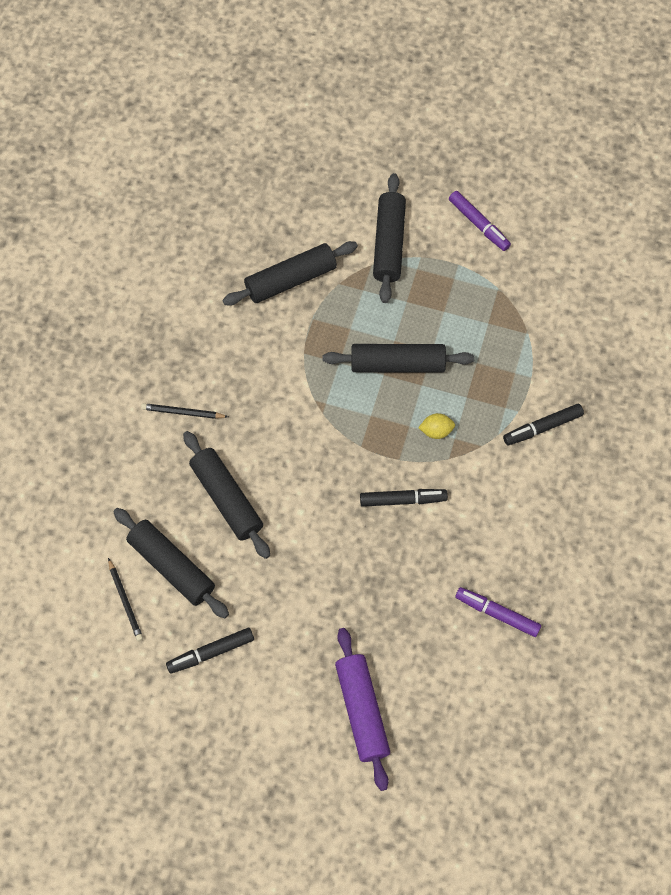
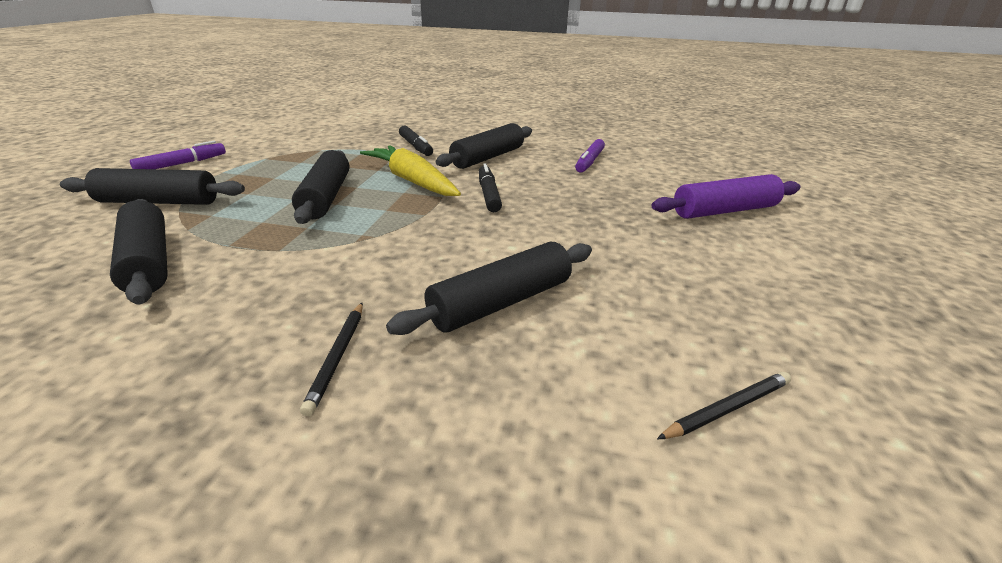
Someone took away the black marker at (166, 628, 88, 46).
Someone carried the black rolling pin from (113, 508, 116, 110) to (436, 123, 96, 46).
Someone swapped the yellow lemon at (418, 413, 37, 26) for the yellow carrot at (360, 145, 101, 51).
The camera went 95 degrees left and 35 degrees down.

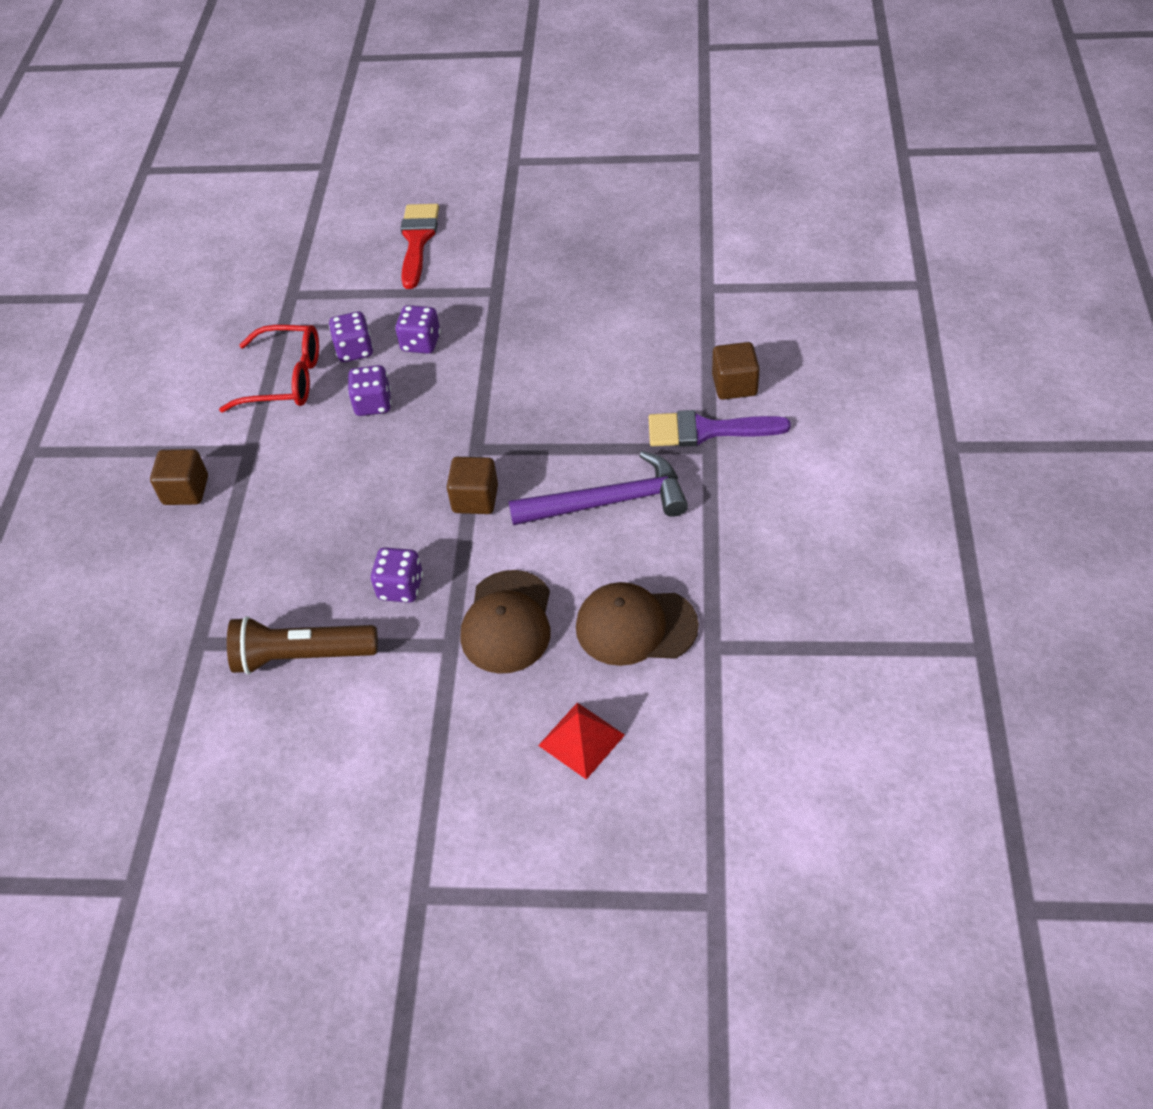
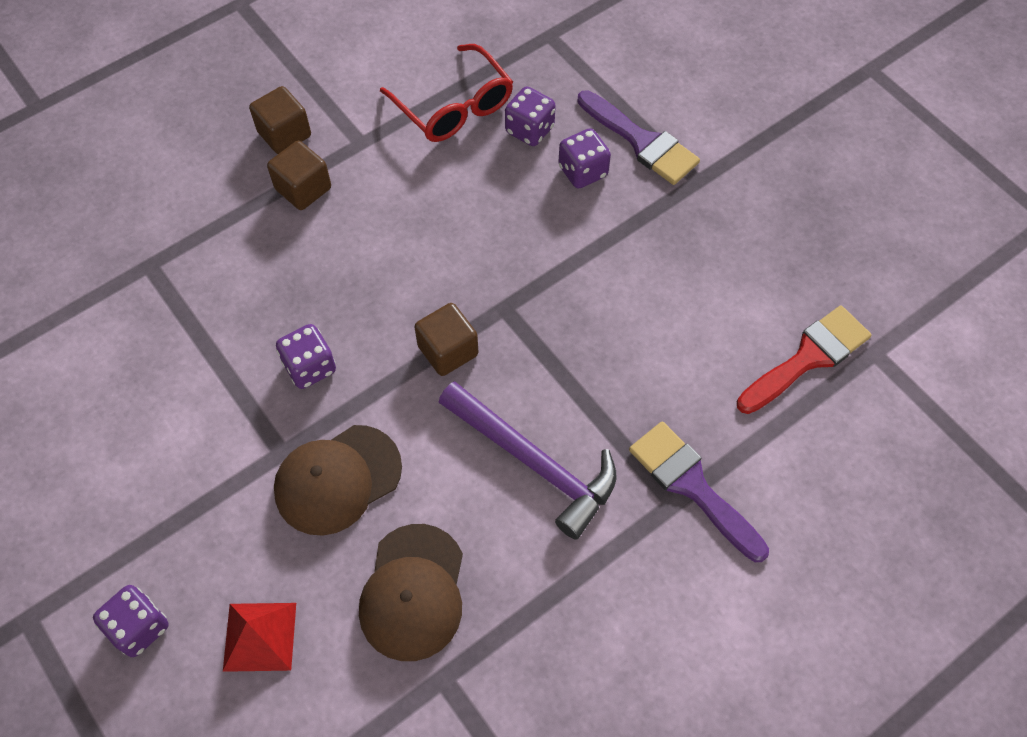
Someone took away the brown flashlight at (227, 616, 151, 58).
Someone put down the purple brush at (577, 90, 123, 95).
Someone carried the purple dice from (348, 365, 43, 51) to (93, 585, 76, 72).
Someone carried the red brush from (400, 204, 39, 85) to (737, 305, 135, 109).
Someone carried the brown cube from (712, 342, 48, 58) to (267, 141, 64, 69).
Someone rotated the brown cap at (576, 582, 123, 84) by 135 degrees counterclockwise.
The camera went 45 degrees right and 10 degrees up.

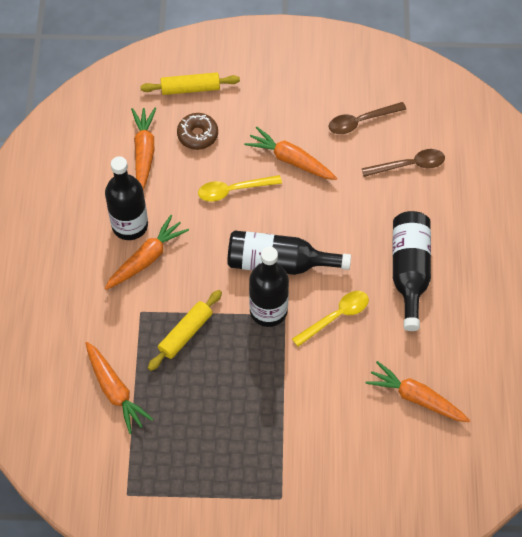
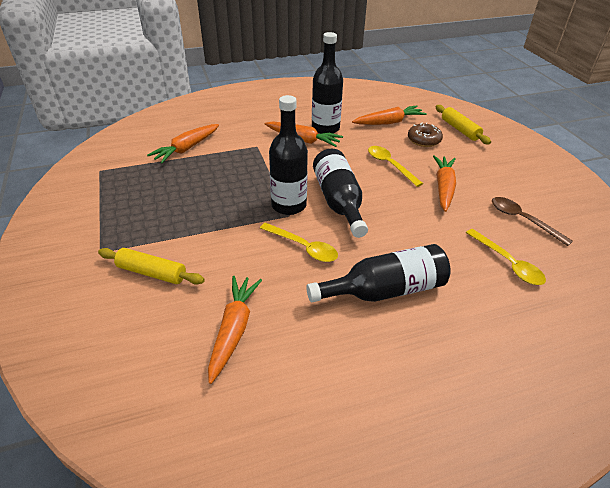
Someone carried the yellow rolling pin from (148, 290, 74, 81) to (98, 248, 107, 37).
Someone repainted the brown spoon at (362, 149, 83, 28), which became the yellow spoon at (466, 229, 80, 56).
The camera went 70 degrees right and 20 degrees down.

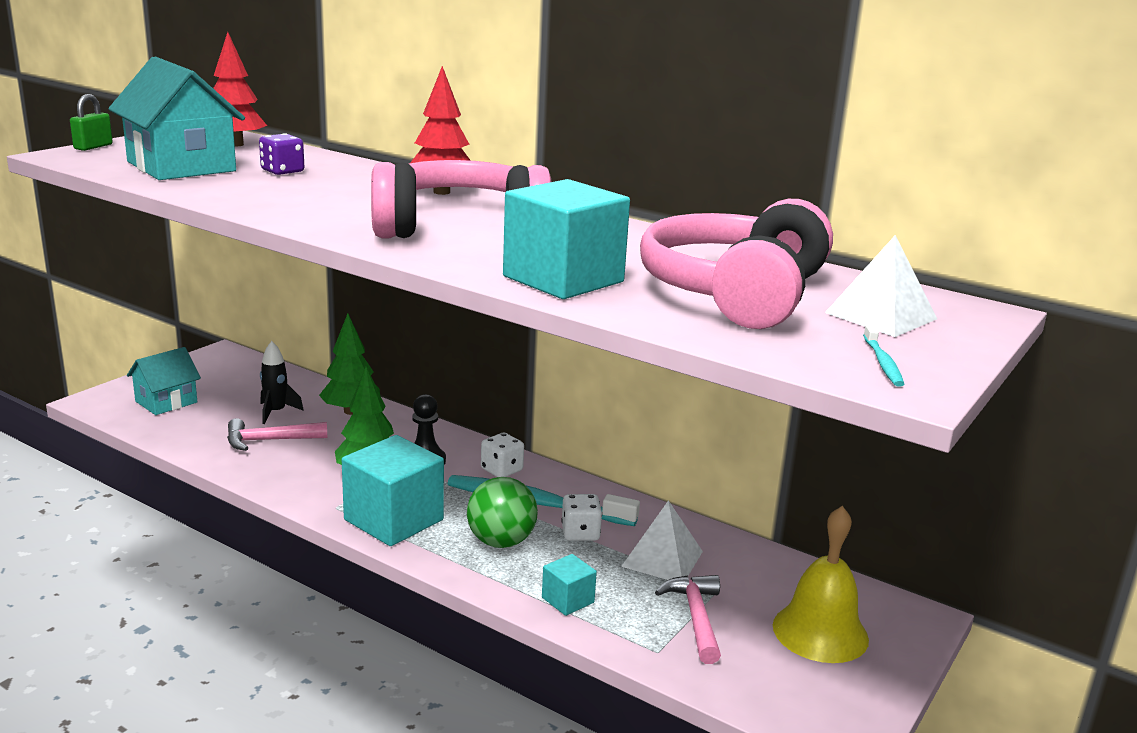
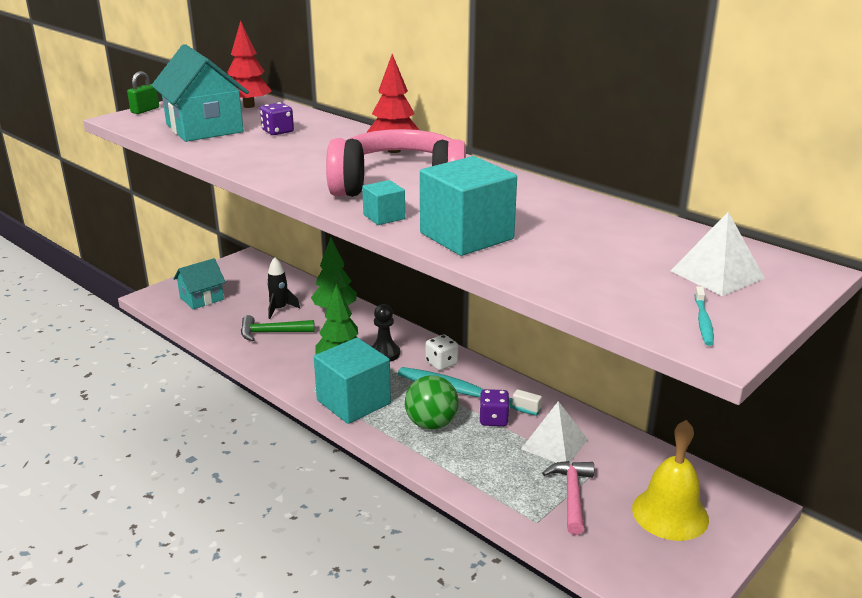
Someone took away the pink headphones at (640, 199, 193, 130).
Someone carried the turquoise cube from (542, 554, 55, 62) to (362, 180, 43, 45).
Someone repainted the pink hammer at (227, 418, 100, 33), which became the green hammer at (241, 315, 74, 26).
Someone repainted the white dice at (561, 494, 41, 47), which became the purple dice at (480, 389, 30, 37).
The camera went 10 degrees right and 5 degrees up.

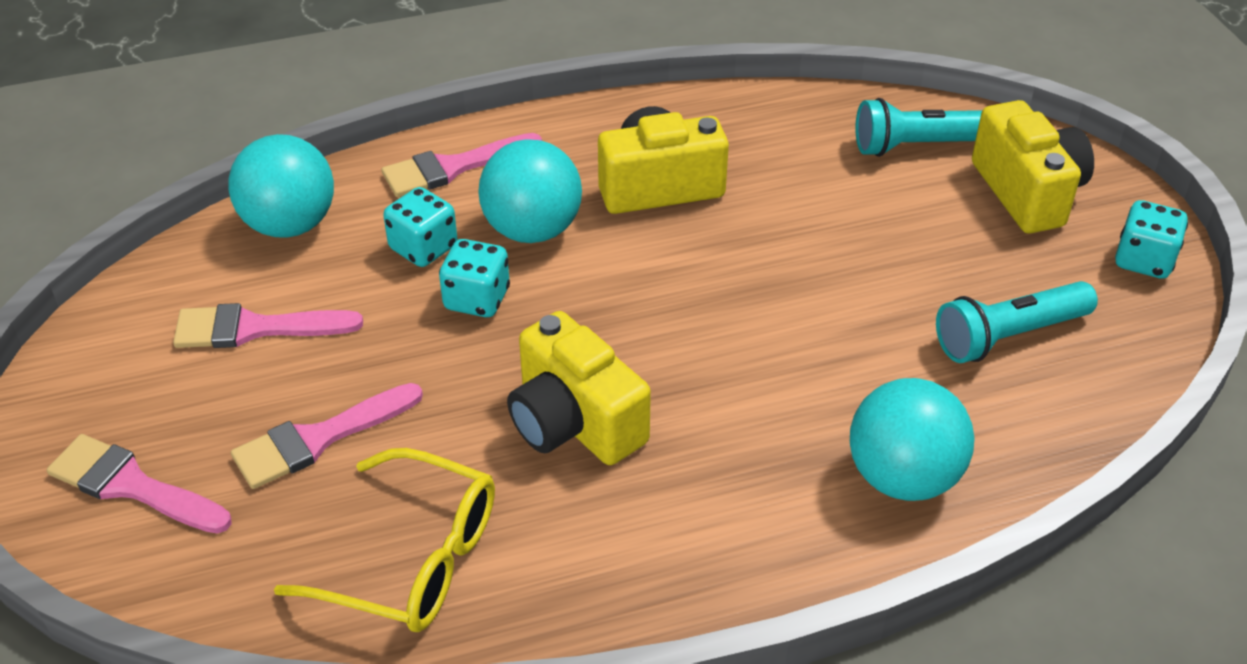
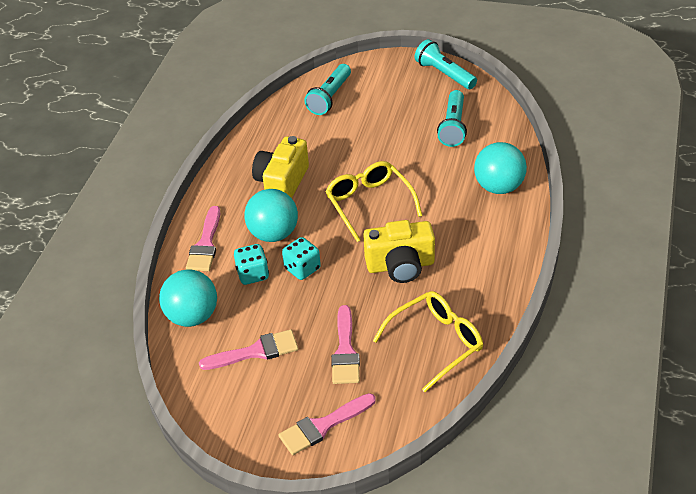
Someone took away the yellow camera at (972, 100, 122, 133).
Someone put down the yellow glasses at (325, 161, 97, 81).
Someone swapped the turquoise dice at (1115, 200, 73, 79) for the turquoise flashlight at (415, 39, 62, 50).
Someone rotated the pink brush at (173, 303, 190, 45) by 135 degrees counterclockwise.
The camera went 55 degrees left and 0 degrees up.

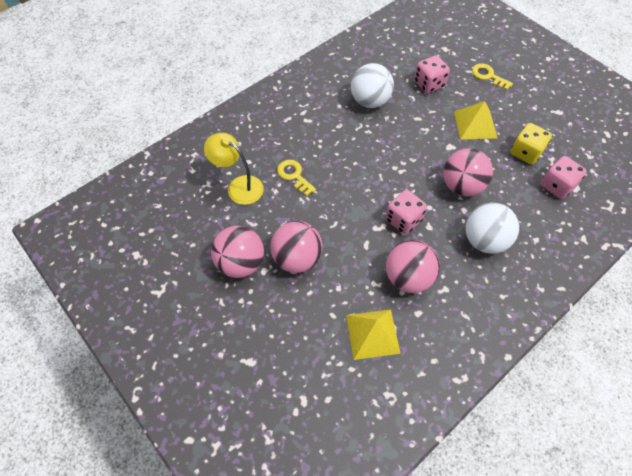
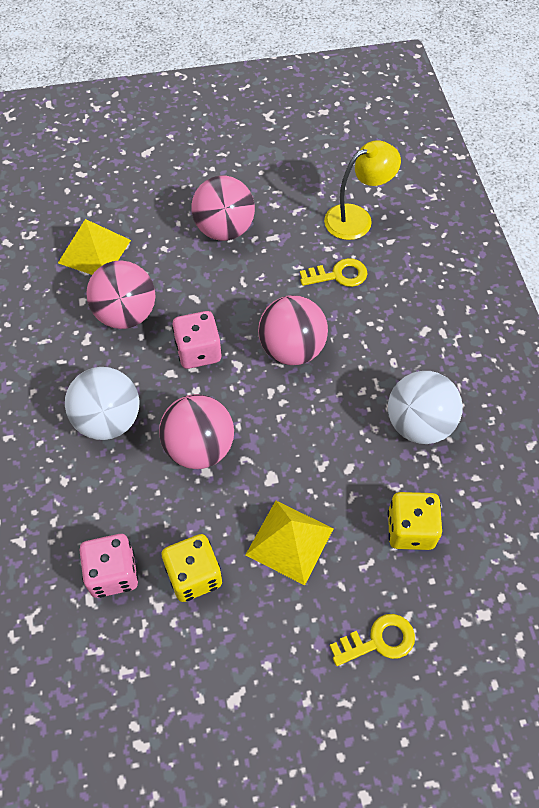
Someone carried the pink ball from (211, 226, 53, 52) to (258, 295, 70, 70).
Someone repainted the pink dice at (414, 55, 36, 38), which became the yellow dice at (388, 492, 54, 58).
The camera went 120 degrees right and 0 degrees up.

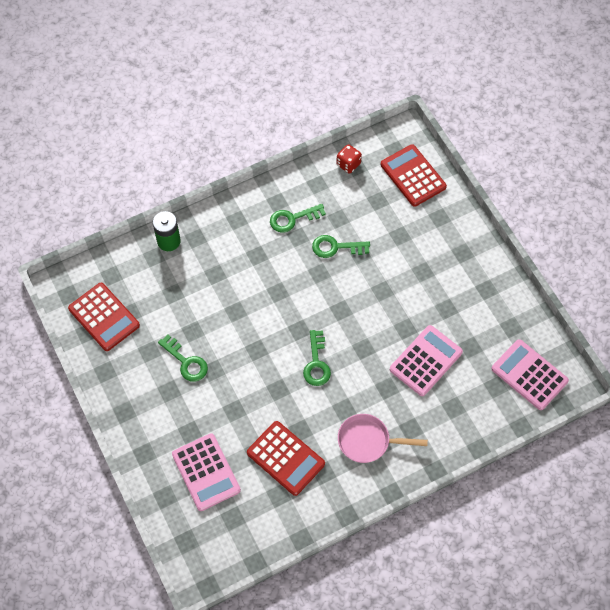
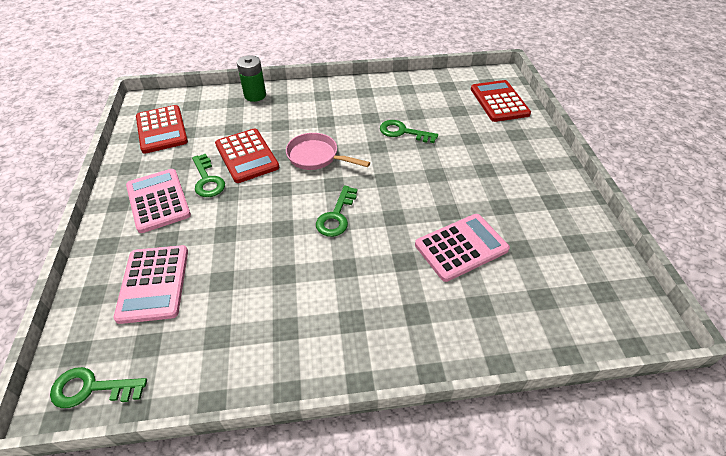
Someone took away the red dice at (336, 144, 26, 30).
Someone carried the red calculator from (247, 421, 78, 75) to (215, 129, 65, 54).
Someone carried the green key from (270, 204, 56, 29) to (50, 367, 97, 41).
Someone carried the pink pan from (338, 414, 90, 49) to (286, 133, 84, 37).
Someone carried the pink calculator from (492, 339, 77, 71) to (126, 169, 65, 64).
The camera went 20 degrees right and 15 degrees down.

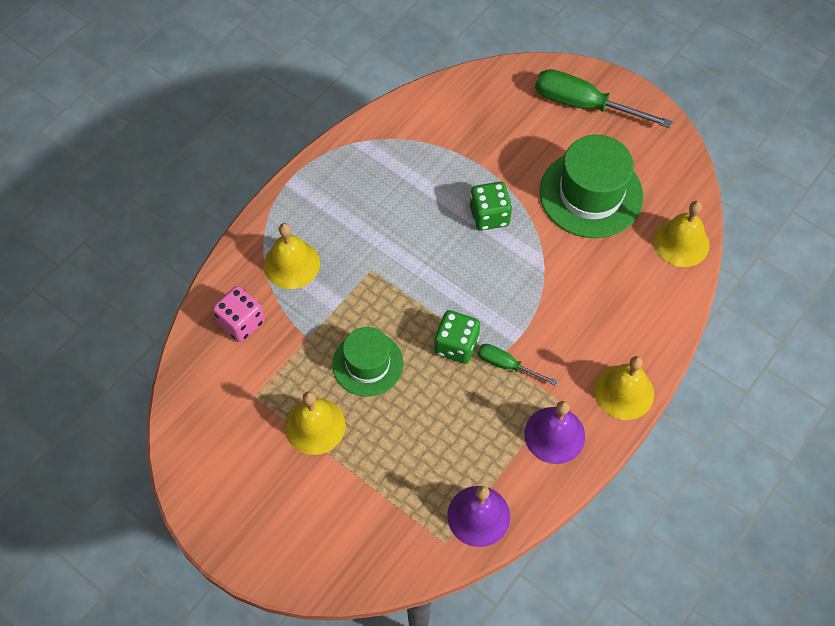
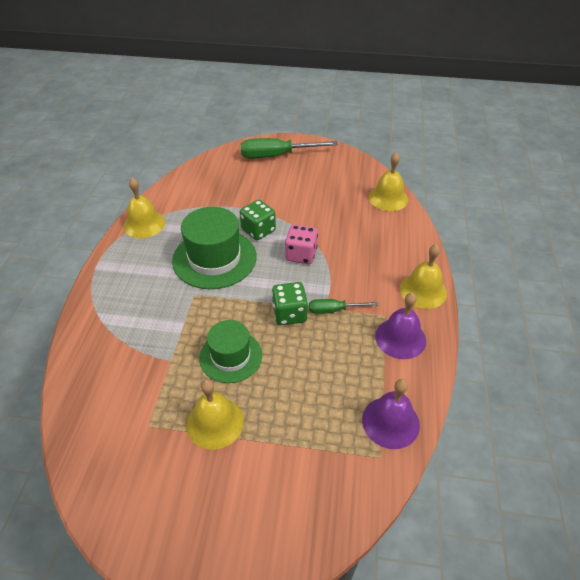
Someone carried the pink dice from (212, 286, 53, 56) to (285, 225, 33, 39).
Someone carried the yellow bell from (264, 223, 56, 66) to (123, 178, 42, 60).
Someone carried the green hat from (540, 135, 103, 103) to (172, 207, 85, 82).
The camera went 30 degrees left and 15 degrees down.

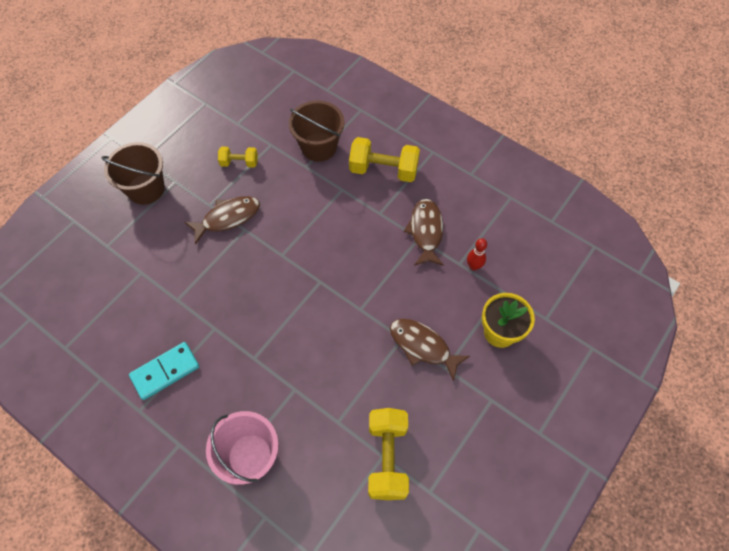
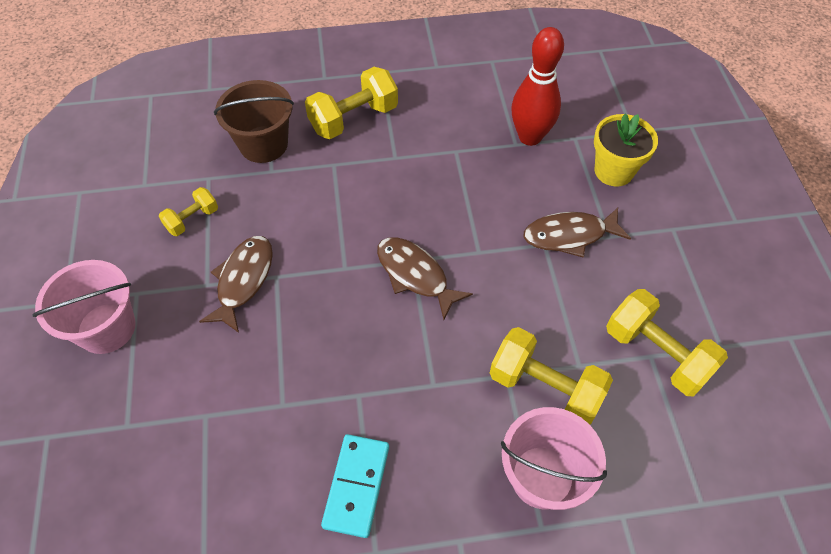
Someone put down the yellow dumbbell at (490, 327, 123, 98).
Someone carried the brown fish from (404, 199, 40, 67) to (377, 237, 96, 83).
Someone repainted the brown bucket at (102, 142, 63, 63), which became the pink bucket at (32, 260, 104, 94).
Someone scaled the red bowling pin at (467, 238, 20, 33) by 2.06.
The camera went 45 degrees left and 5 degrees down.

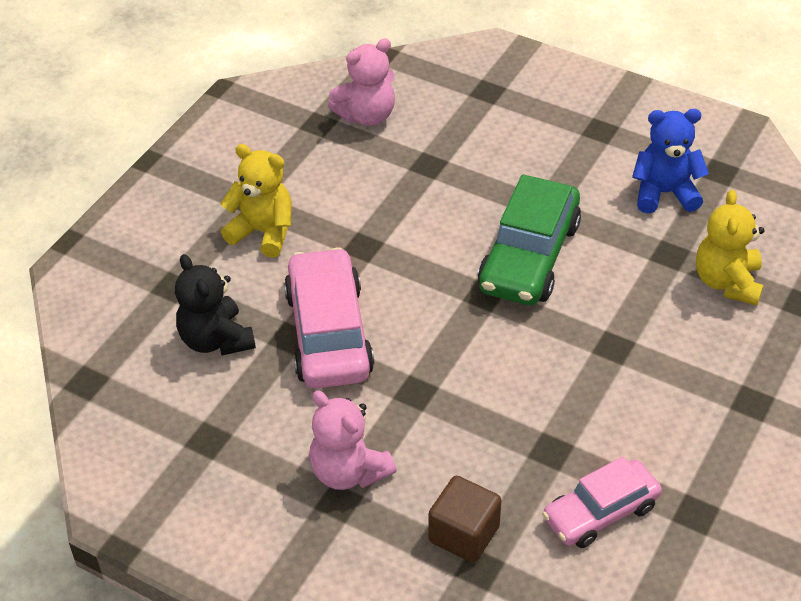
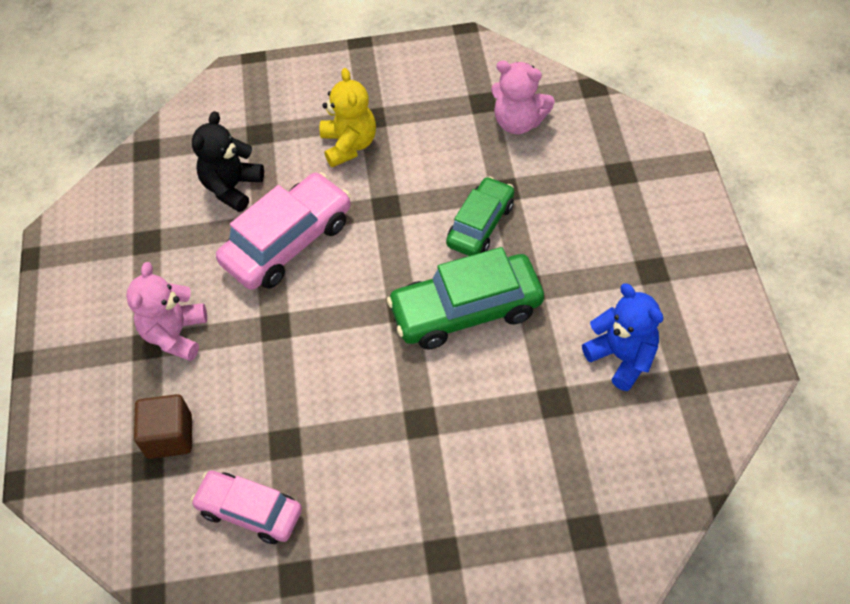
Someone took away the yellow teddy bear at (696, 190, 69, 115).
Someone put down the green car at (446, 176, 68, 80).
The camera went 55 degrees right and 10 degrees up.

